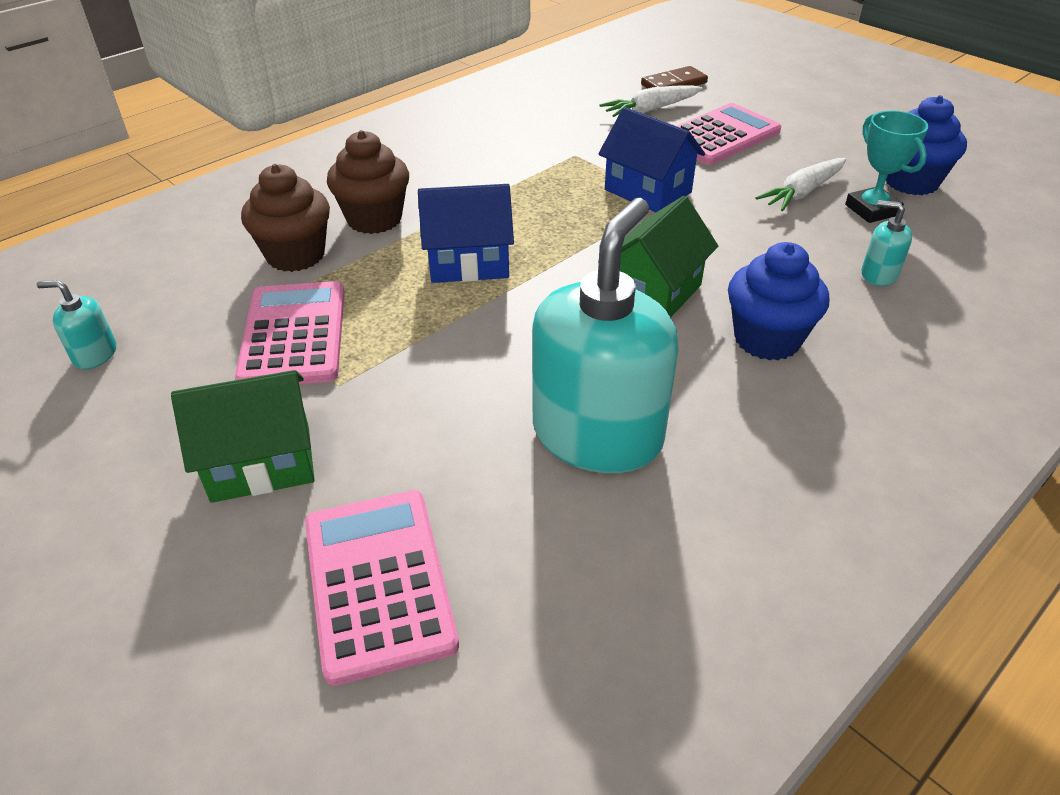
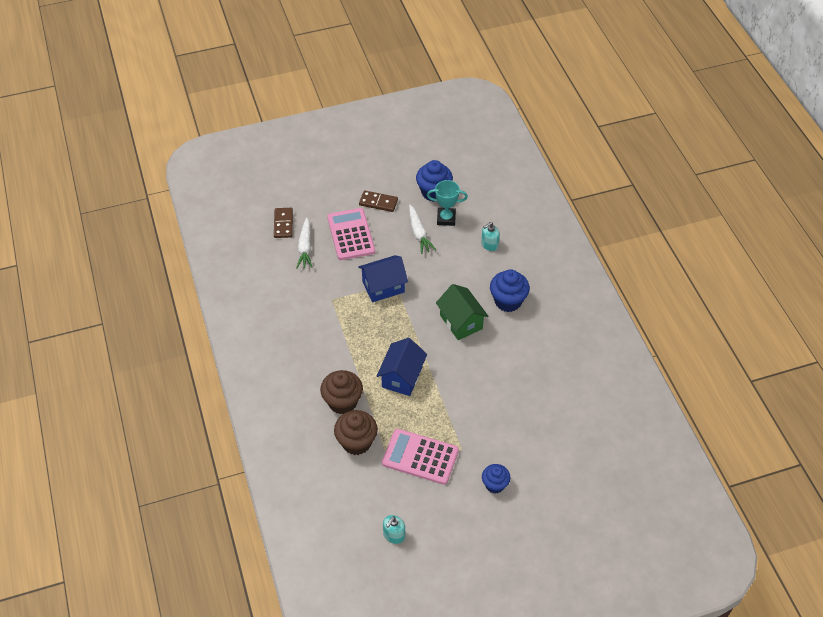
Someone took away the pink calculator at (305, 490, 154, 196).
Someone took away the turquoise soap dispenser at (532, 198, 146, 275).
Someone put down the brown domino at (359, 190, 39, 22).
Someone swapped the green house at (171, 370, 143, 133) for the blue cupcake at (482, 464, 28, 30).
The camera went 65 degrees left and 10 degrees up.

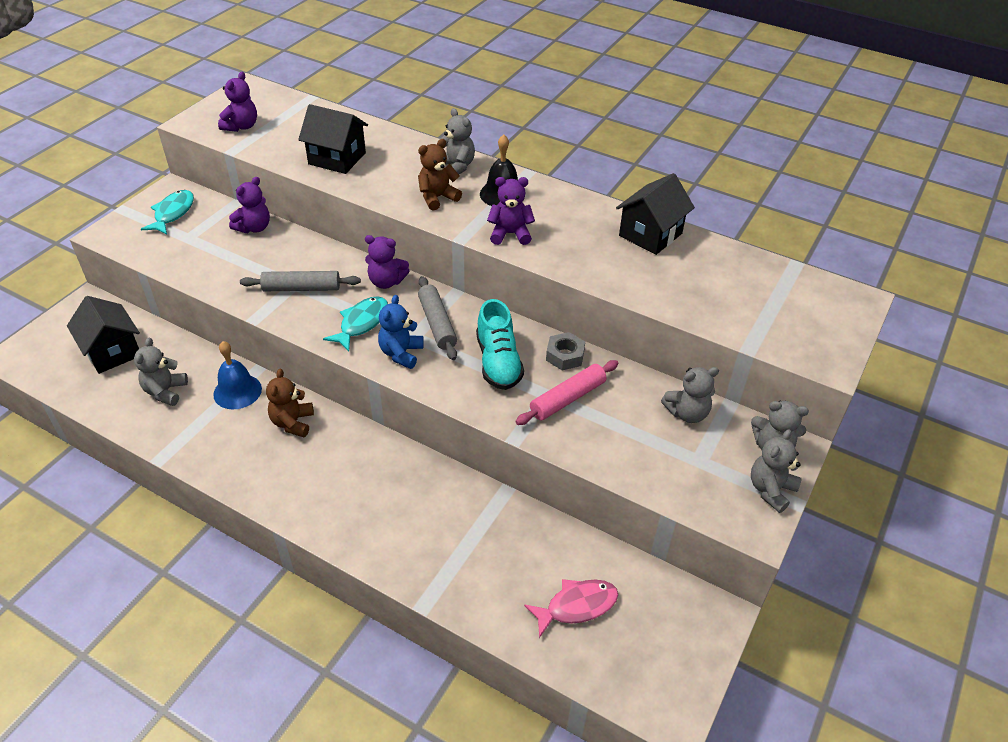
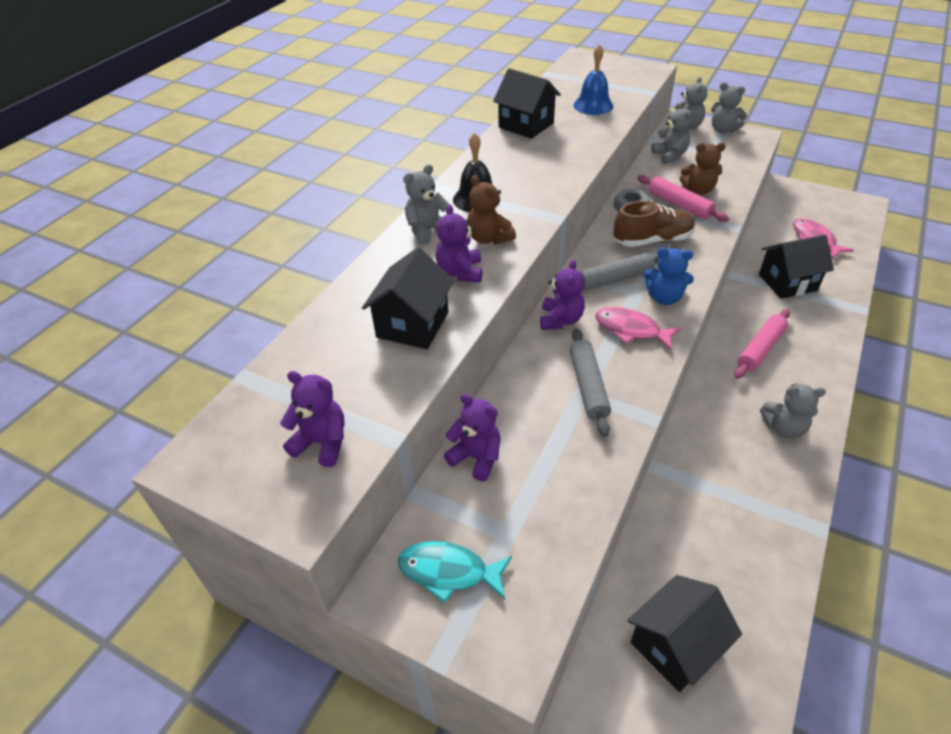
Someone put down the pink rolling pin at (734, 309, 56, 70).
Someone put down the black house at (759, 235, 75, 64).
Someone carried the grey teddy bear from (134, 338, 54, 68) to (760, 384, 66, 55).
Someone carried the blue bell from (213, 341, 49, 68) to (573, 44, 41, 71).
Someone carried the brown teddy bear from (266, 369, 48, 68) to (680, 143, 46, 52).
Someone carried the purple teddy bear from (487, 177, 48, 68) to (435, 204, 47, 79).
Someone repainted the turquoise fish at (323, 296, 65, 55), which became the pink fish at (595, 307, 86, 43).
Someone repainted the turquoise shoe at (476, 299, 48, 91), which became the brown shoe at (613, 201, 82, 46).
The camera went 90 degrees left and 0 degrees up.

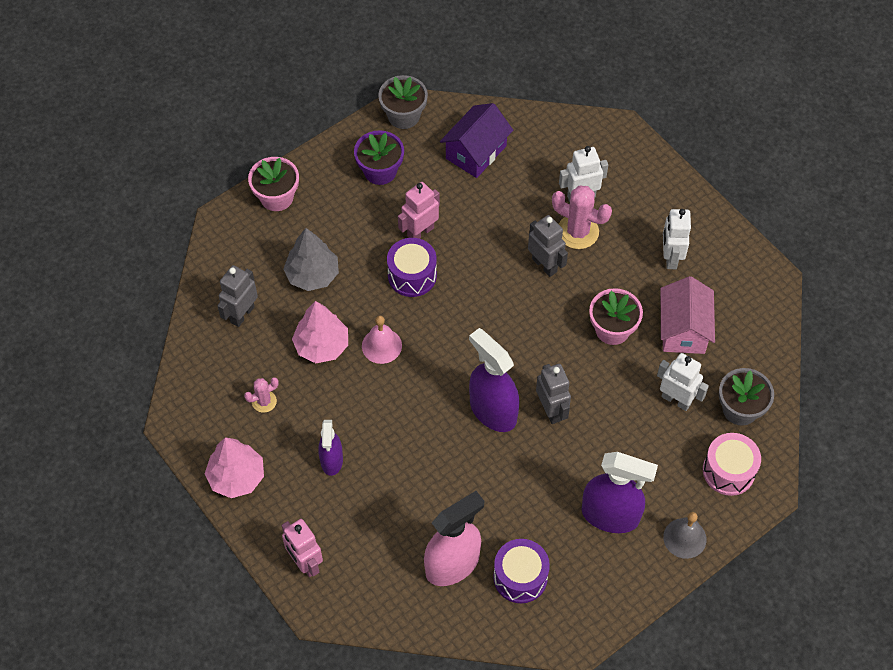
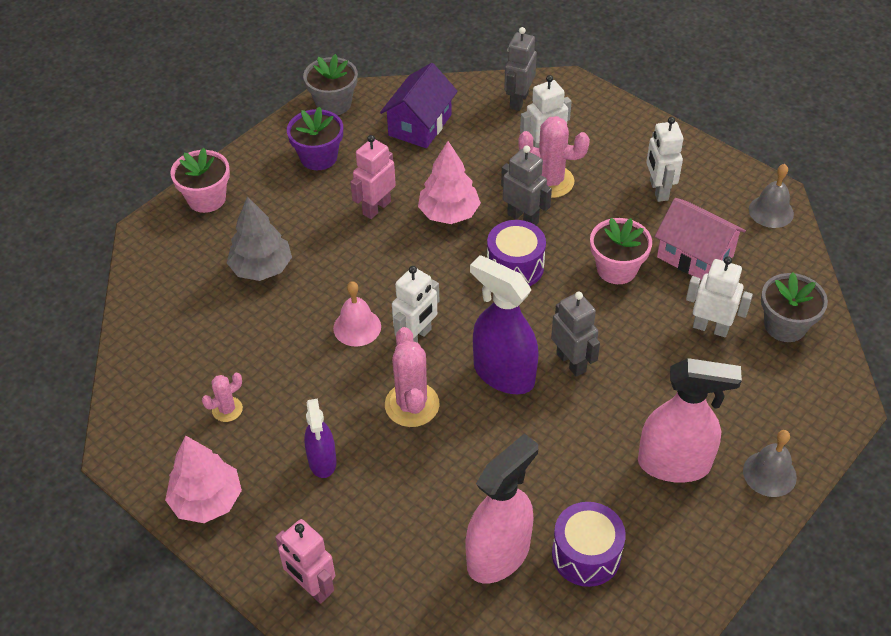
Someone took away the pink drum at (703, 433, 58, 63).
Someone put down the pink cactus at (385, 327, 55, 100).
Someone put down the white robot at (392, 266, 47, 77).
Someone put down the grey bell at (749, 164, 45, 64).
Someone carried the grey robot from (217, 265, 41, 62) to (504, 27, 33, 84).
Someone carried the pink tree from (292, 301, 56, 62) to (418, 141, 63, 83).
Someone carried the purple drum from (387, 238, 50, 59) to (487, 220, 59, 66).
Someone repainted the purple spray bottle at (582, 452, 76, 81), which became the pink spray bottle at (638, 358, 104, 125).
Someone rotated the pink house at (661, 276, 54, 78) by 45 degrees counterclockwise.
The camera went 10 degrees left and 10 degrees down.

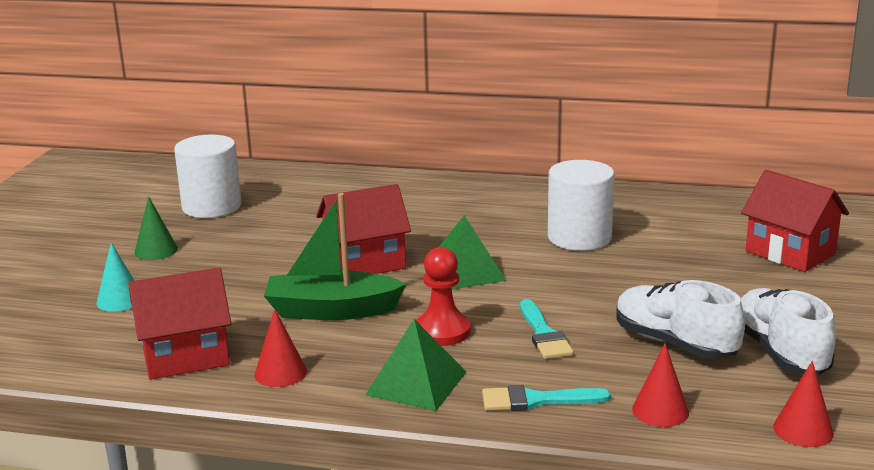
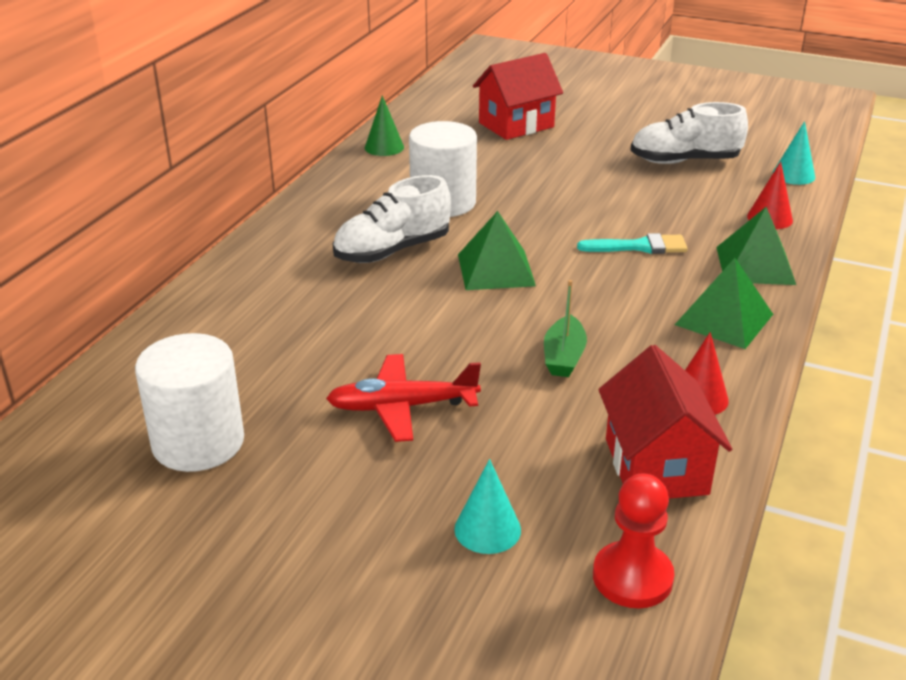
Someone took away the red house at (316, 184, 95, 90).
Someone put down the red plane at (326, 354, 155, 88).
Someone carried the green cone from (134, 196, 44, 64) to (365, 95, 39, 61).
Someone carried the red pawn from (416, 247, 55, 99) to (593, 473, 81, 135).
Someone carried the white shoe from (616, 280, 129, 79) to (333, 175, 118, 88).
Someone swapped the turquoise brush at (482, 385, 129, 26) for the green pyramid at (716, 207, 80, 78).
Someone repainted the red cone at (773, 361, 61, 86), which became the turquoise cone at (773, 121, 42, 64).
Someone scaled the green boat at (264, 193, 143, 127) by 0.58.
The camera went 80 degrees left and 10 degrees up.

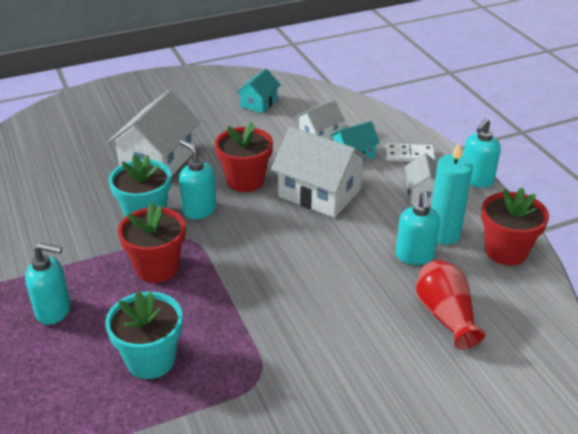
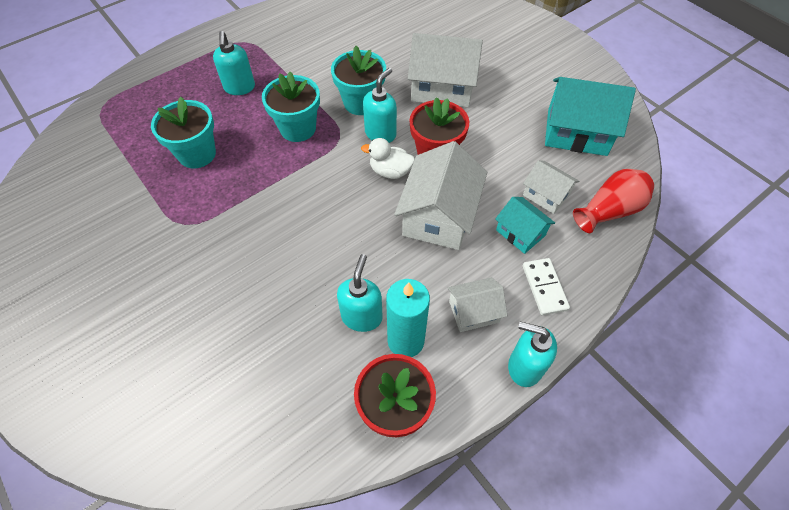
Someone put down the white duck at (361, 138, 54, 41).
Someone carried the red vase from (416, 260, 70, 90) to (573, 169, 81, 64).
Someone repainted the red flower pot at (118, 202, 67, 81), which became the turquoise flower pot at (262, 72, 58, 70).
Someone rotated the turquoise soap dispenser at (396, 192, 44, 73) by 120 degrees clockwise.
Someone scaled the turquoise house at (236, 69, 45, 44) by 1.82.
The camera went 75 degrees right and 20 degrees up.

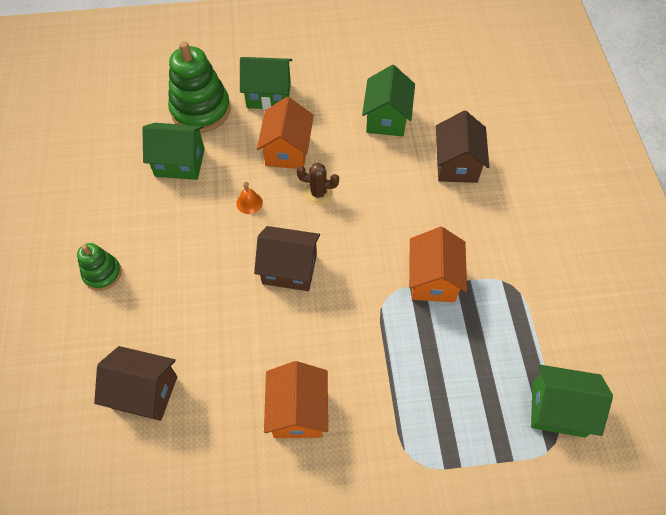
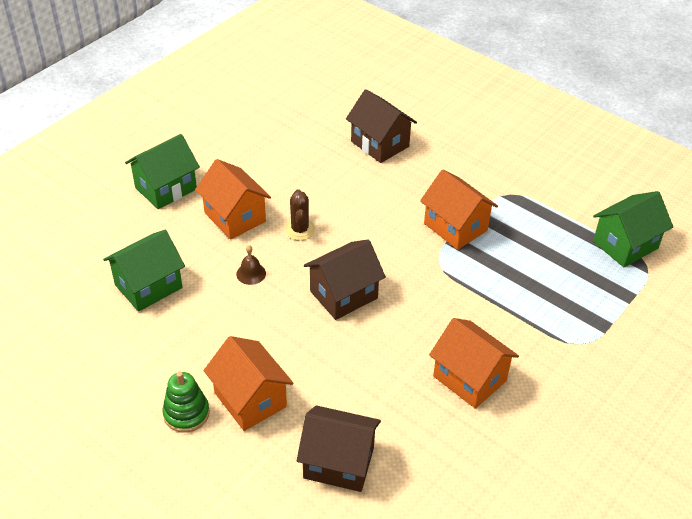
Someone took away the green stacking toy at (168, 41, 63, 92).
Someone took away the green house at (362, 65, 53, 72).
Someone put down the orange house at (204, 336, 89, 95).
Someone repainted the orange bell at (236, 182, 27, 32), which became the brown bell at (236, 245, 30, 40).
Someone rotated the brown house at (94, 346, 83, 75) by 45 degrees clockwise.
Someone rotated the brown cactus at (296, 163, 43, 42) by 60 degrees counterclockwise.
The camera went 45 degrees left and 15 degrees down.

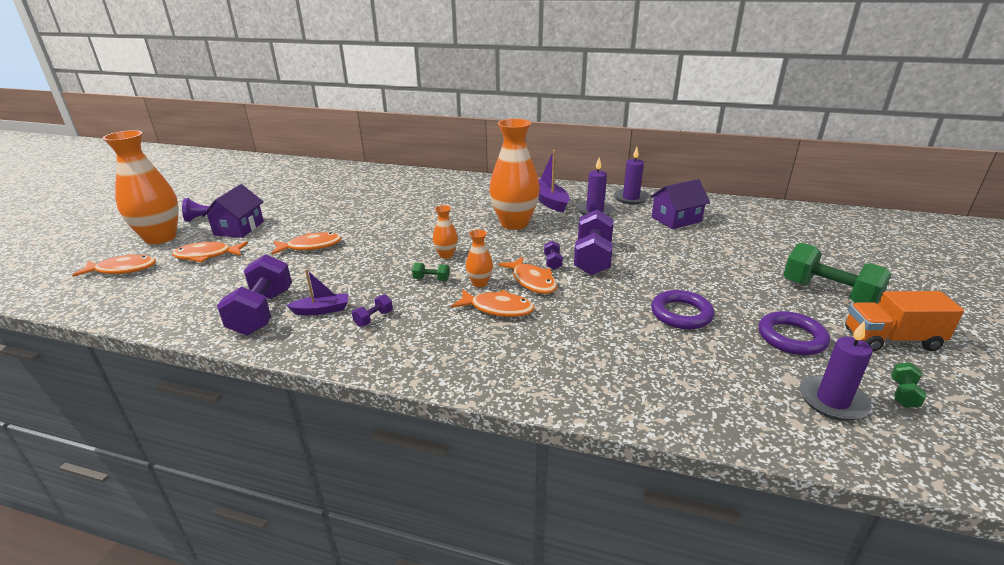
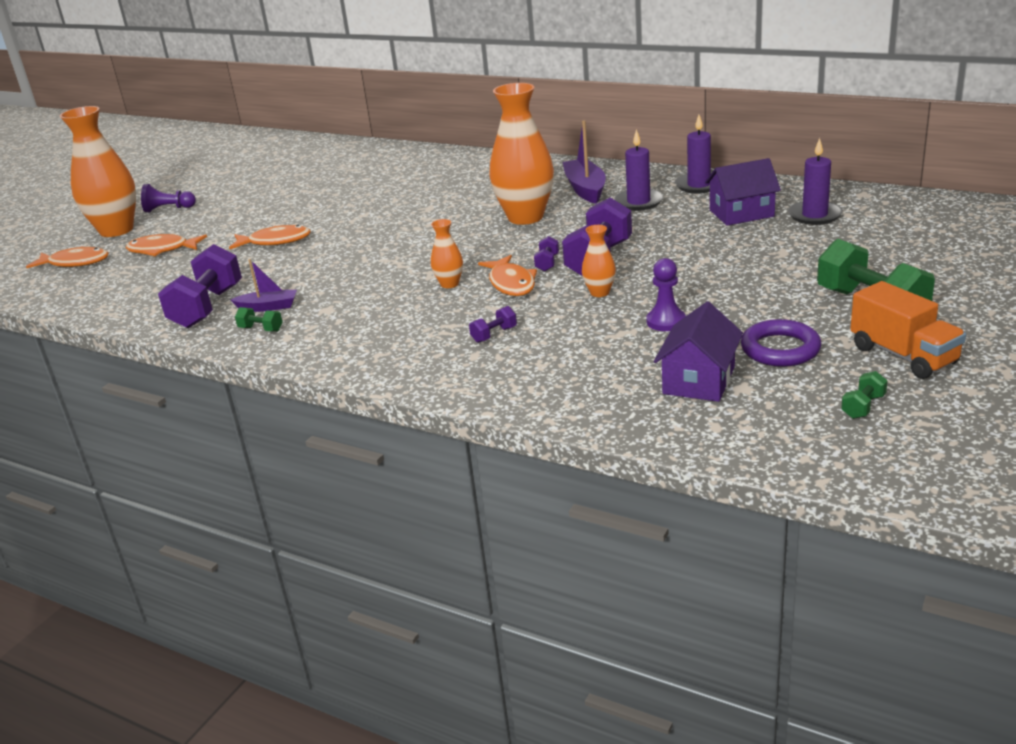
Someone took away the orange fish at (451, 289, 84, 28).
Someone carried the purple house from (202, 184, 62, 54) to (654, 302, 89, 100).
Someone carried the purple dumbbell from (352, 294, 41, 33) to (469, 306, 48, 37).
Someone carried the green dumbbell from (412, 263, 38, 18) to (235, 307, 47, 25).
Someone carried the orange vase from (433, 205, 25, 54) to (582, 225, 34, 72).
Someone carried the purple candle from (800, 321, 72, 100) to (788, 138, 55, 87).
Someone swapped the purple ring at (651, 290, 63, 39) for the purple pawn at (647, 258, 39, 73).
Someone rotated the orange truck at (845, 291, 119, 61) by 135 degrees counterclockwise.
The camera went 15 degrees right and 0 degrees up.

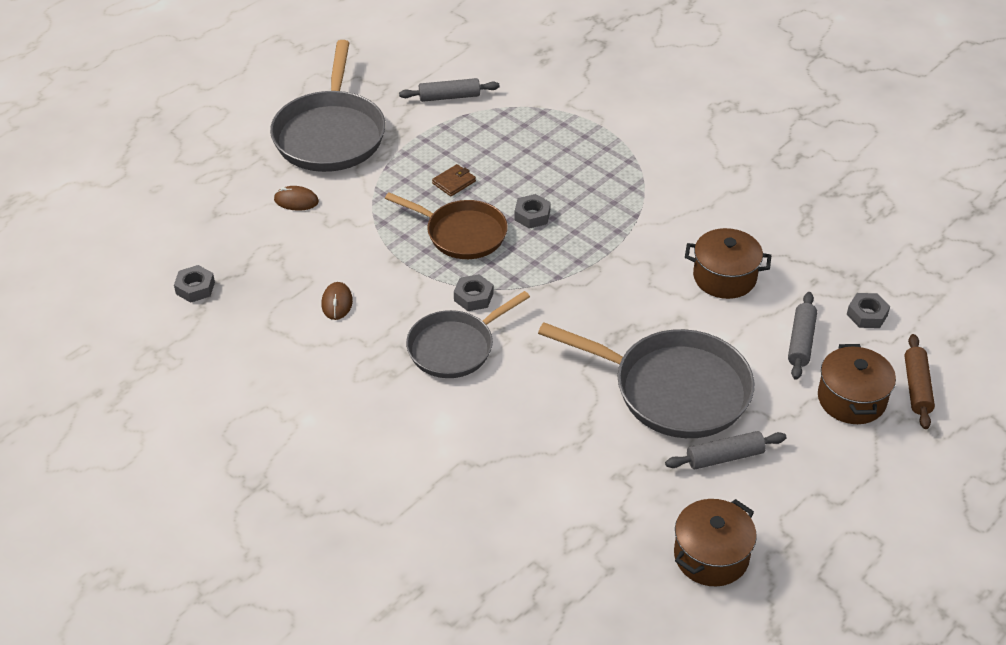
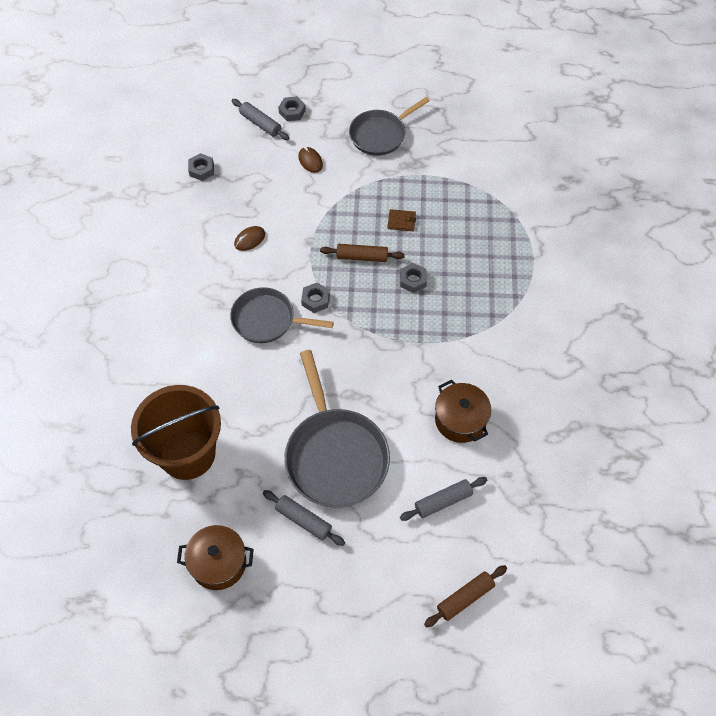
Someone took away the brown pot at (818, 344, 78, 80).
Someone put down the brown bucket at (131, 385, 90, 95).
Someone carried the grey rolling pin from (399, 78, 101, 24) to (232, 99, 57, 41).
Someone carried the grey nut from (847, 293, 43, 35) to (278, 96, 28, 25).
Someone swapped the brown pan at (385, 193, 123, 66) for the brown rolling pin at (320, 244, 85, 18).
Someone scaled the grey pan at (270, 40, 116, 132) by 0.65.
The camera went 50 degrees right and 15 degrees up.

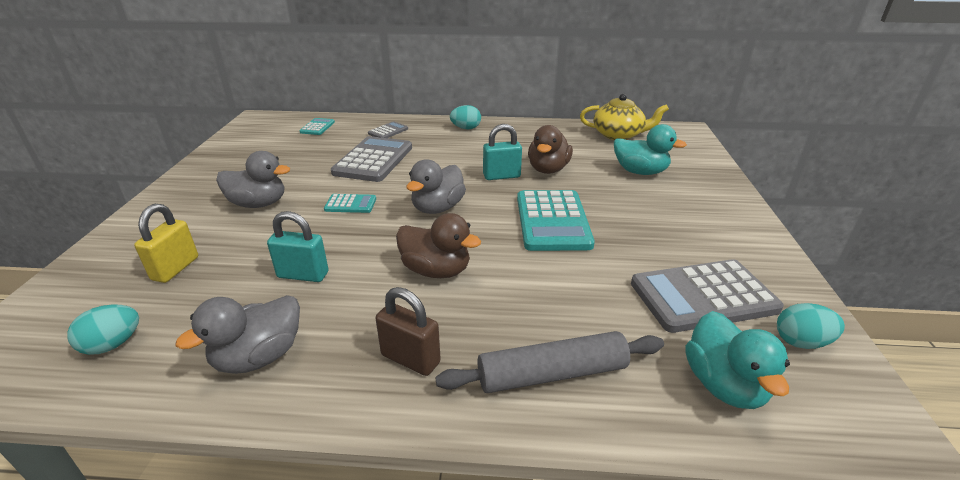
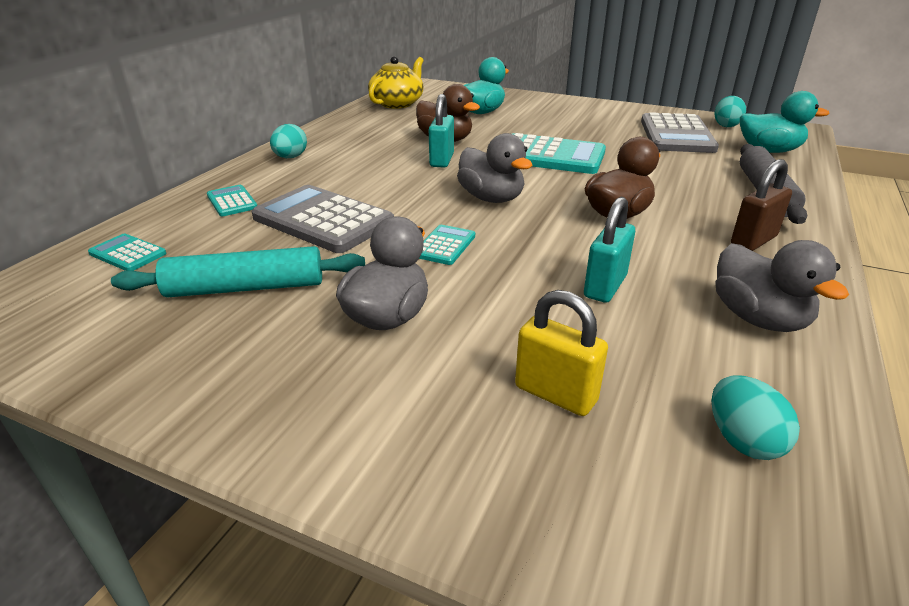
Someone put down the turquoise rolling pin at (111, 246, 254, 51).
Someone repainted the grey calculator at (368, 121, 40, 17), which became the turquoise calculator at (207, 185, 50, 31).
The camera went 70 degrees left and 0 degrees up.

